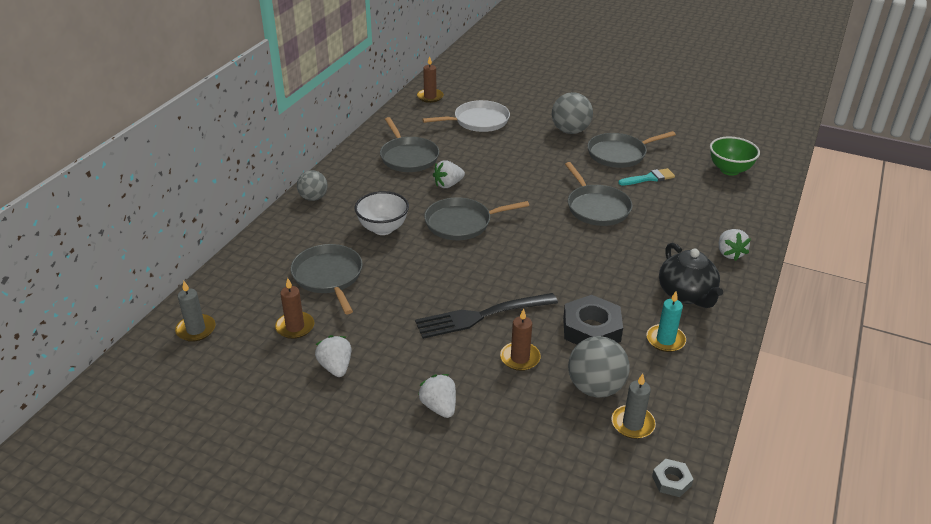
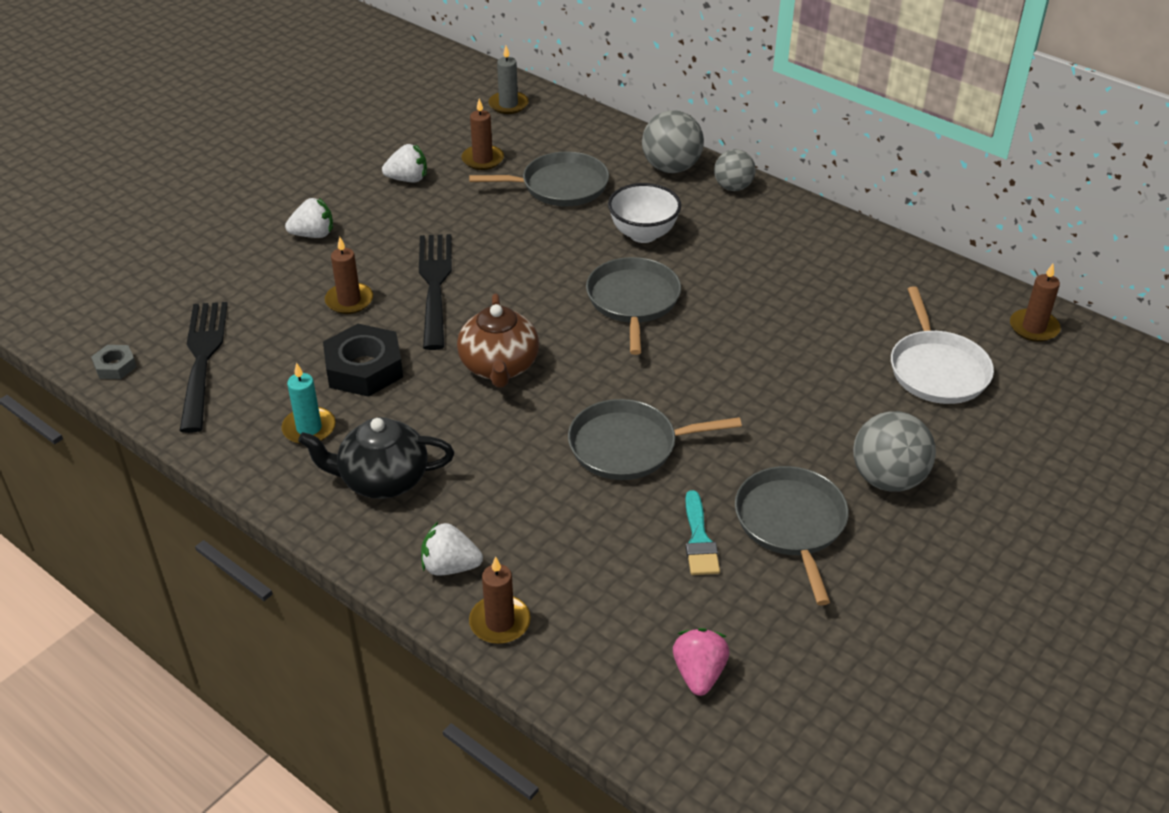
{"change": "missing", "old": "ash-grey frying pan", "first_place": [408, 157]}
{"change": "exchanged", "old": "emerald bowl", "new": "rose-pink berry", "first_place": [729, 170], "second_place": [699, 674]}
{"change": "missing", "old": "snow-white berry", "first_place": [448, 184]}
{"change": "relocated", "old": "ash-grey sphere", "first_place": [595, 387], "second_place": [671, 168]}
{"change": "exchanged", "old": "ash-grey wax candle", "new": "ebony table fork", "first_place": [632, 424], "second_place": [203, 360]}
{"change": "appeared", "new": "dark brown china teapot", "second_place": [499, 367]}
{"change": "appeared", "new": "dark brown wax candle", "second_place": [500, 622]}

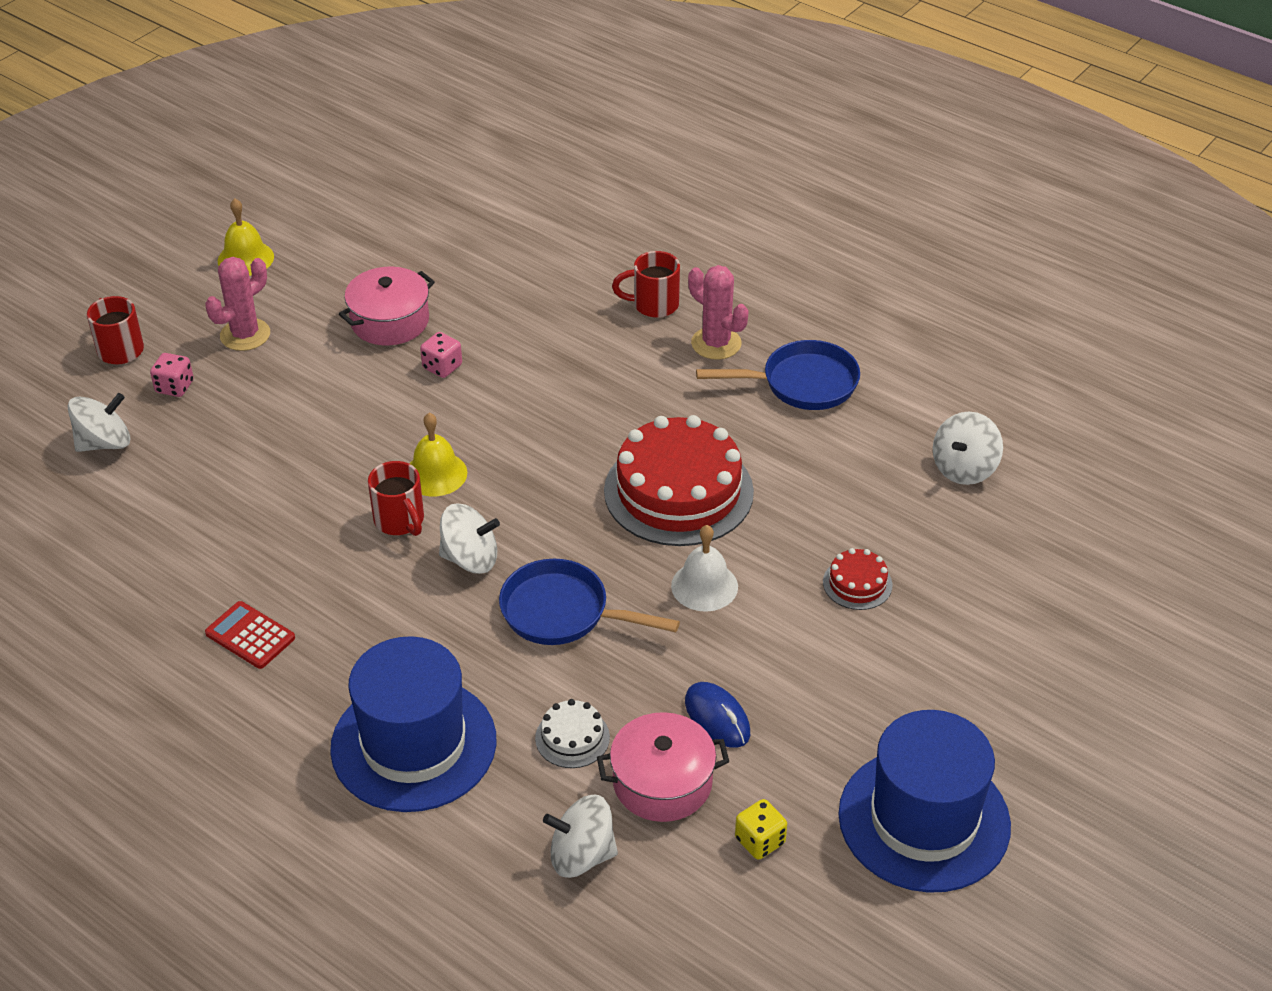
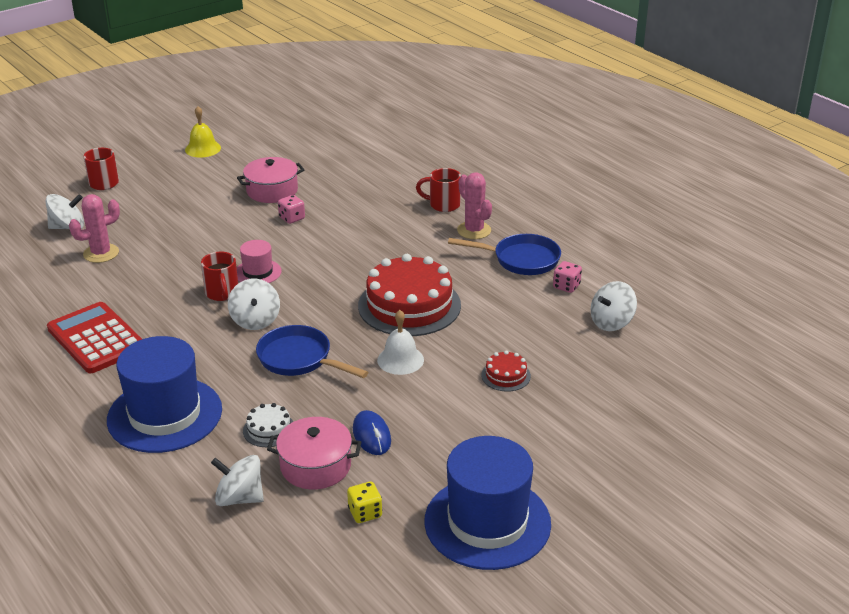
{"change": "relocated", "old": "rose-pink saguaro cactus", "first_place": [245, 335], "second_place": [101, 253]}
{"change": "relocated", "old": "rose-pink game die", "first_place": [174, 387], "second_place": [566, 286]}
{"change": "exchanged", "old": "golden bell", "new": "rose-pink tall hat", "first_place": [435, 474], "second_place": [258, 272]}
{"change": "spun", "old": "snow-white toy top", "first_place": [470, 559], "second_place": [255, 320], "degrees": 60}
{"change": "size", "old": "scarlet calculator", "first_place": [250, 636], "second_place": [96, 339], "factor": 1.85}

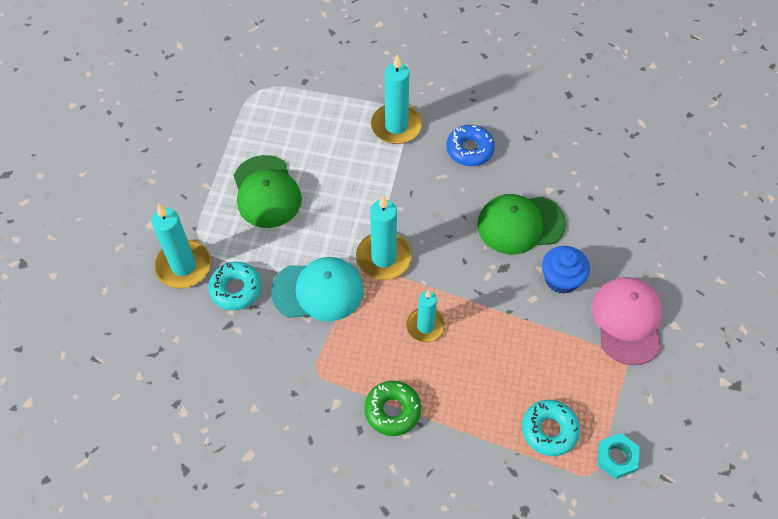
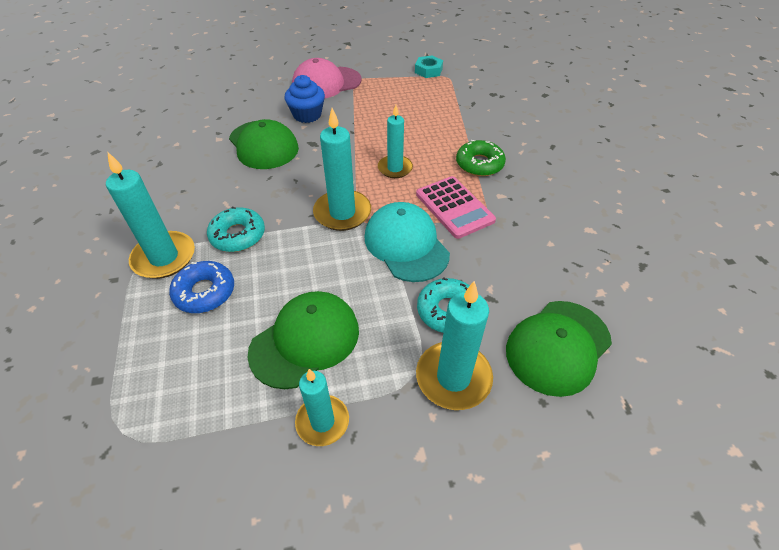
{"change": "relocated", "old": "blue doughnut", "first_place": [469, 150], "second_place": [205, 292]}
{"change": "relocated", "old": "aqua doughnut", "first_place": [549, 430], "second_place": [238, 235]}
{"change": "appeared", "new": "rose-pink calculator", "second_place": [454, 207]}
{"change": "appeared", "new": "emerald peaked cap", "second_place": [558, 347]}
{"change": "appeared", "new": "aqua wax candle", "second_place": [322, 421]}

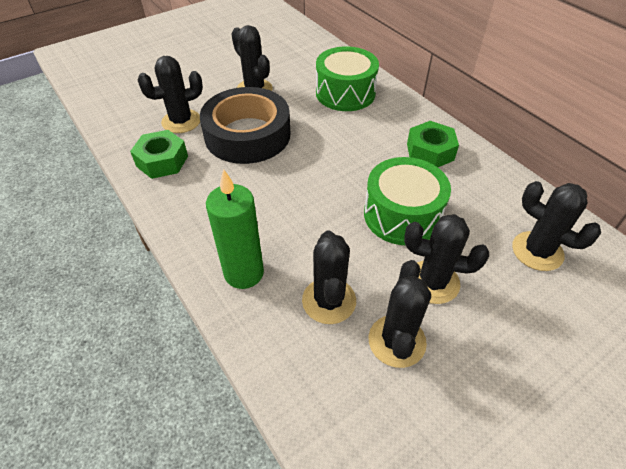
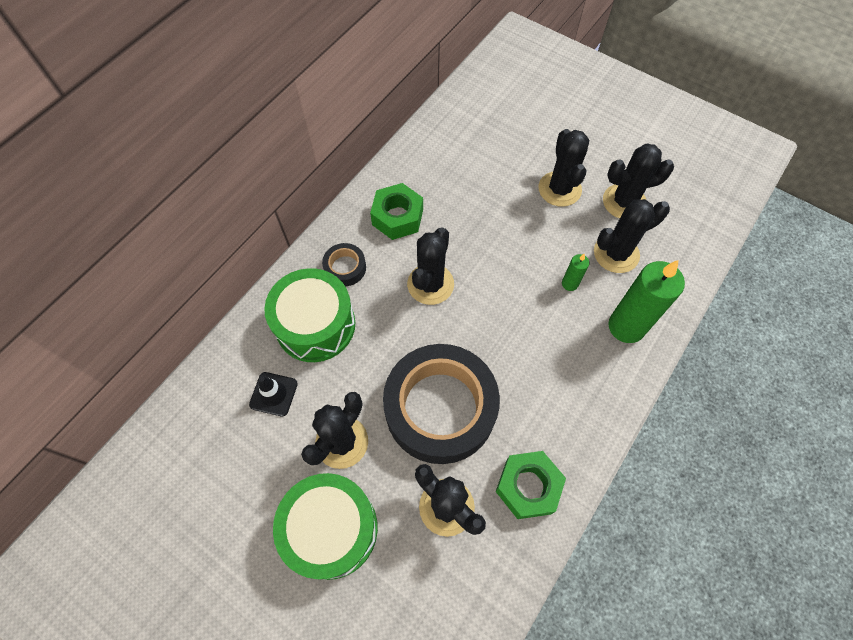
{"change": "relocated", "old": "emerald drum", "first_place": [402, 215], "second_place": [331, 529]}
{"change": "relocated", "old": "ebony saguaro cactus", "first_place": [537, 251], "second_place": [430, 284]}
{"change": "appeared", "new": "ebony tape", "second_place": [345, 268]}
{"change": "appeared", "new": "emerald wax candle", "second_place": [569, 284]}
{"change": "appeared", "new": "ebony road cone", "second_place": [273, 394]}

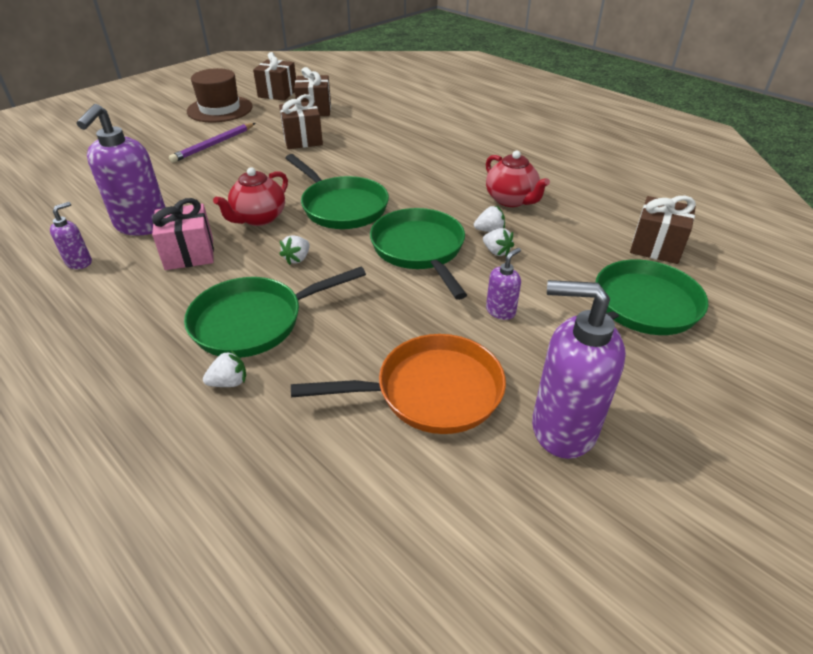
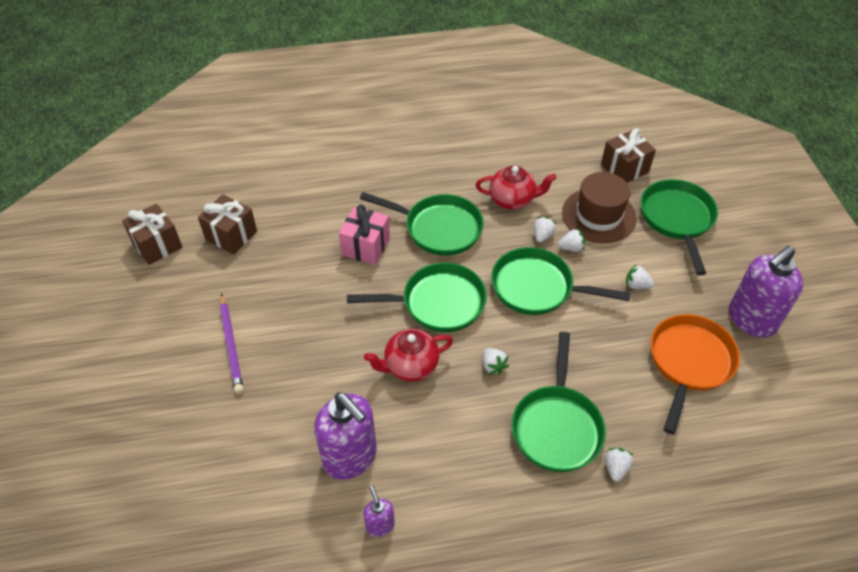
{"change": "relocated", "old": "dark brown tall hat", "first_place": [220, 109], "second_place": [598, 215]}
{"change": "missing", "old": "dark brown wrapped gift", "first_place": [302, 140]}
{"change": "spun", "old": "scarlet china teapot", "first_place": [258, 218], "second_place": [410, 366], "degrees": 90}
{"change": "relocated", "old": "rose-pink wrapped gift", "first_place": [189, 254], "second_place": [365, 246]}
{"change": "exchanged", "old": "purple soap pump", "new": "snow-white berry", "first_place": [500, 311], "second_place": [636, 285]}
{"change": "appeared", "new": "emerald frying pan", "second_place": [438, 228]}

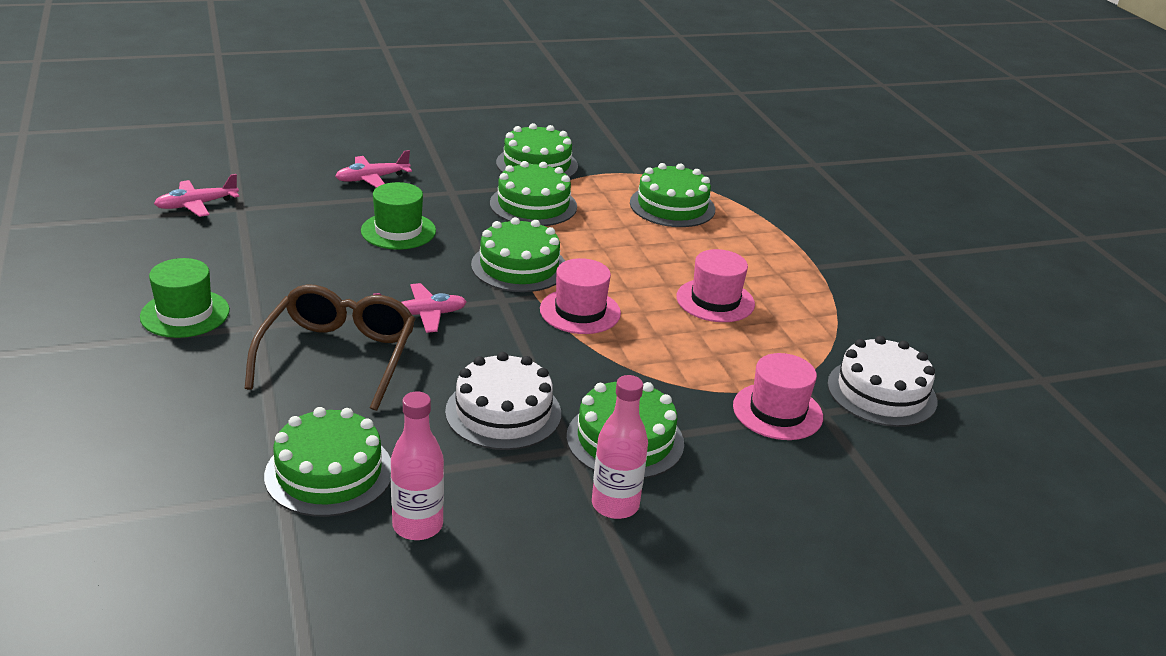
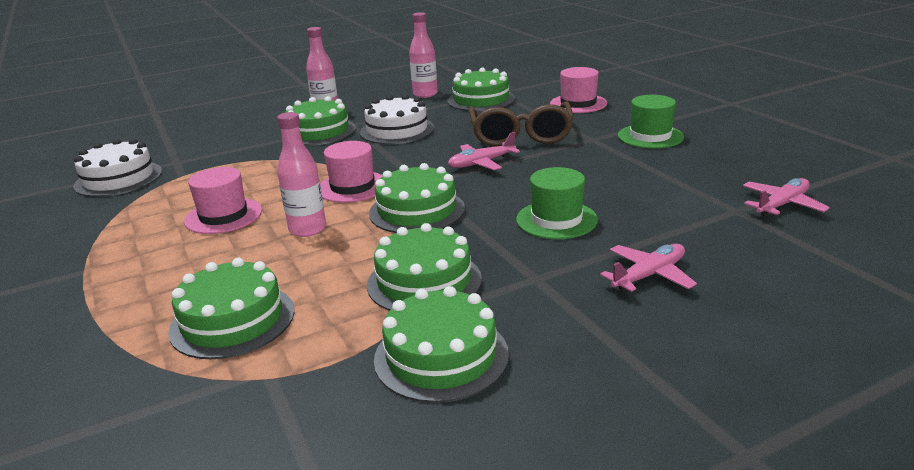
{"change": "relocated", "old": "rose-pink tall hat", "first_place": [777, 411], "second_place": [578, 103]}
{"change": "appeared", "new": "rose-pink drink bottle", "second_place": [307, 229]}

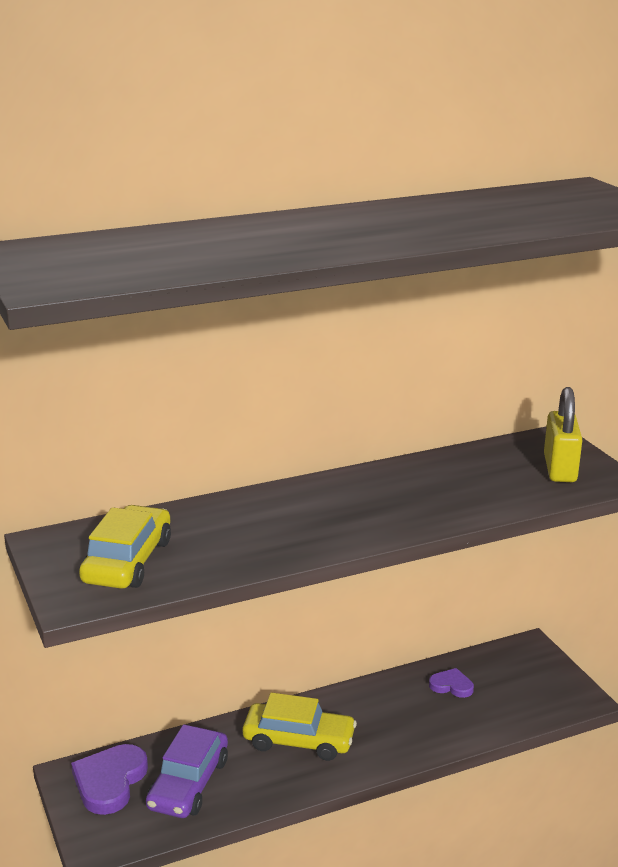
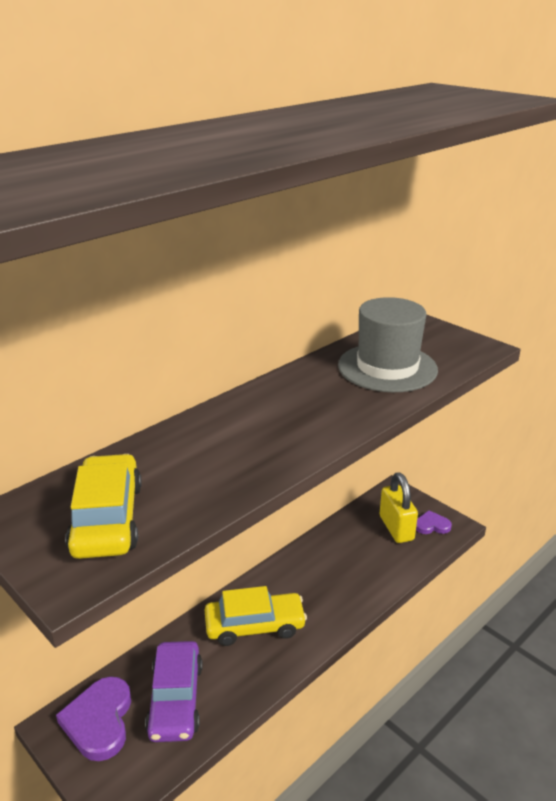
{"change": "relocated", "old": "golden small lock", "first_place": [560, 469], "second_place": [396, 528]}
{"change": "relocated", "old": "purple heart", "first_place": [451, 685], "second_place": [432, 525]}
{"change": "appeared", "new": "ash-grey tall hat", "second_place": [387, 367]}

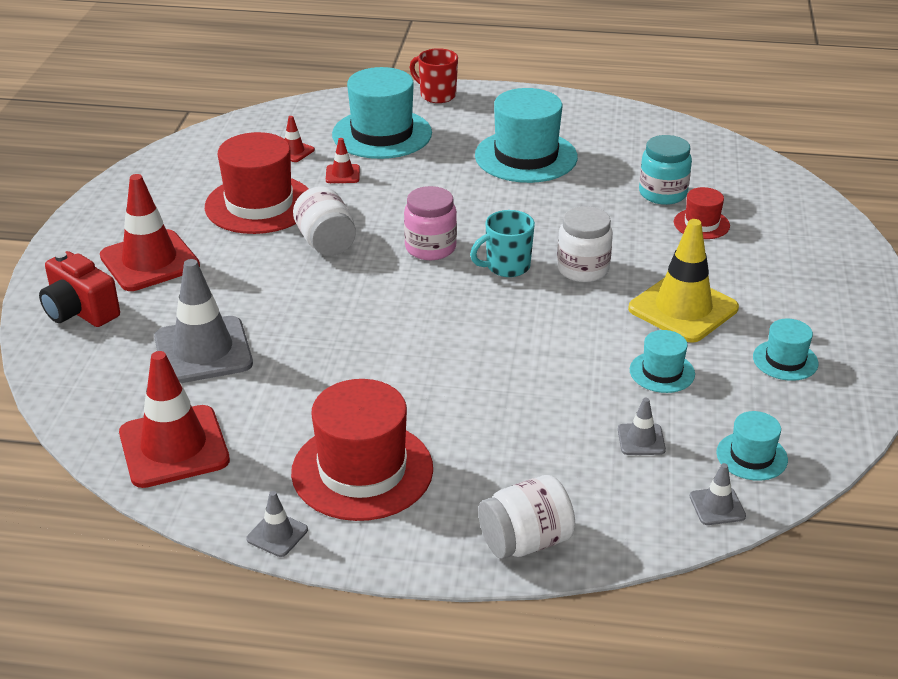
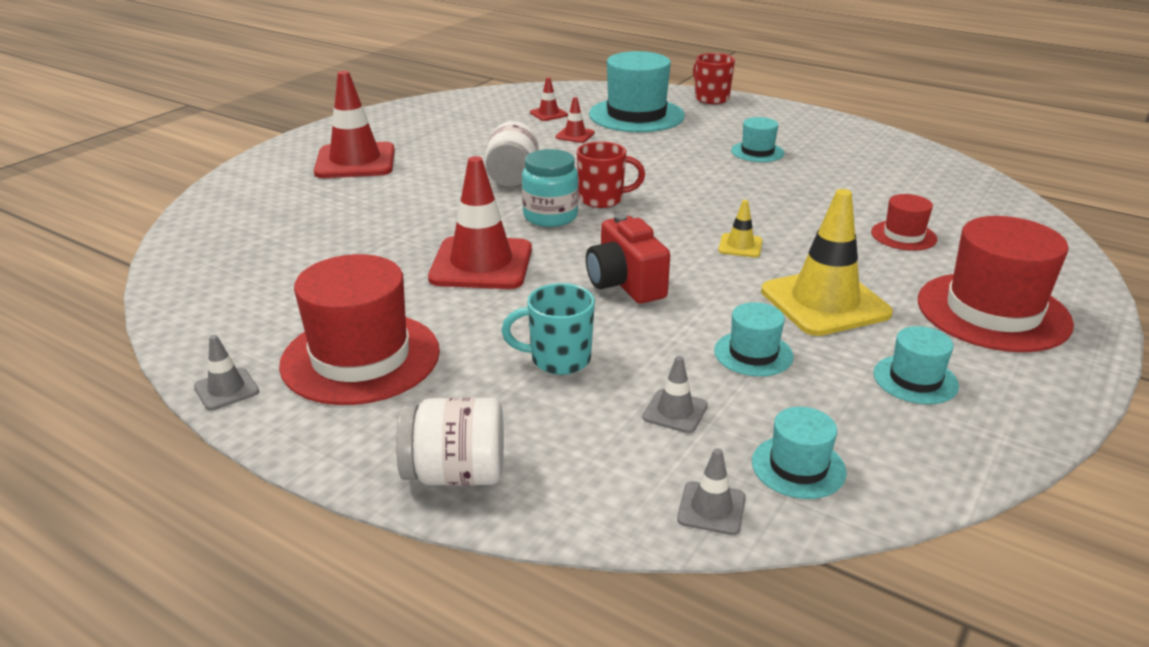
{"change": "size", "old": "aqua tall hat", "first_place": [526, 156], "second_place": [757, 152], "factor": 0.5}
{"change": "relocated", "old": "scarlet tall hat", "first_place": [259, 204], "second_place": [993, 312]}
{"change": "relocated", "old": "aqua preserve jar", "first_place": [662, 193], "second_place": [550, 216]}
{"change": "exchanged", "old": "rose-pink preserve jar", "new": "scarlet tea mug", "first_place": [430, 248], "second_place": [602, 199]}
{"change": "exchanged", "old": "snow-white preserve jar", "new": "golden road cone", "first_place": [583, 269], "second_place": [740, 246]}
{"change": "relocated", "old": "aqua tea mug", "first_place": [506, 267], "second_place": [558, 359]}
{"change": "relocated", "old": "scarlet camera", "first_place": [80, 311], "second_place": [625, 284]}
{"change": "missing", "old": "ash-grey road cone", "first_place": [203, 351]}
{"change": "relocated", "old": "scarlet road cone", "first_place": [174, 447], "second_place": [481, 264]}

